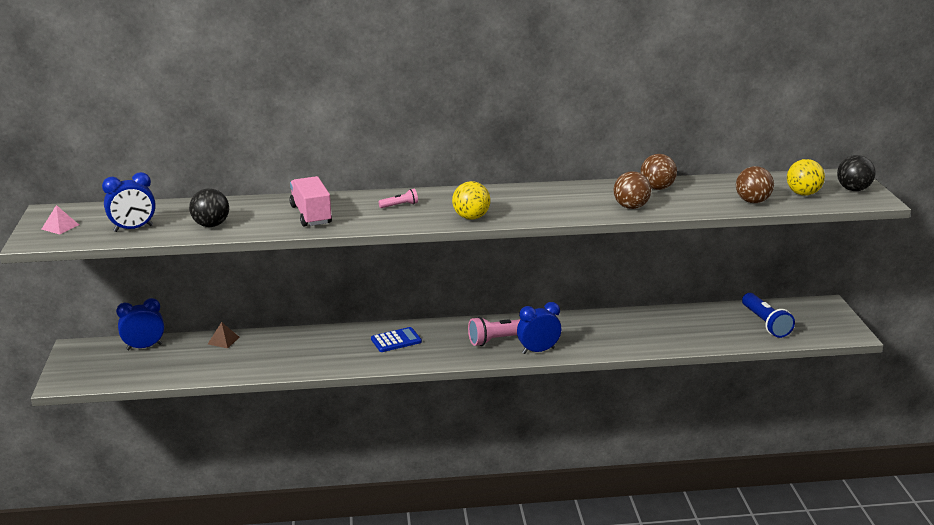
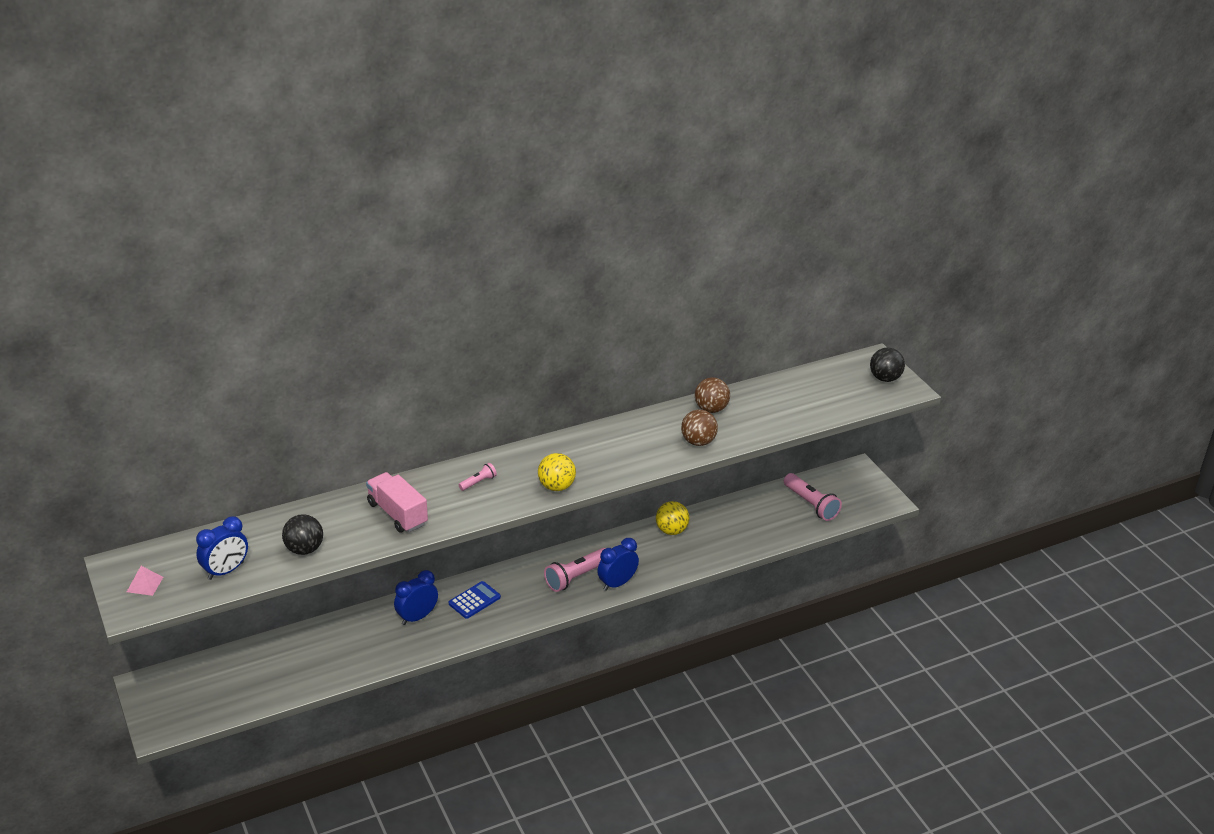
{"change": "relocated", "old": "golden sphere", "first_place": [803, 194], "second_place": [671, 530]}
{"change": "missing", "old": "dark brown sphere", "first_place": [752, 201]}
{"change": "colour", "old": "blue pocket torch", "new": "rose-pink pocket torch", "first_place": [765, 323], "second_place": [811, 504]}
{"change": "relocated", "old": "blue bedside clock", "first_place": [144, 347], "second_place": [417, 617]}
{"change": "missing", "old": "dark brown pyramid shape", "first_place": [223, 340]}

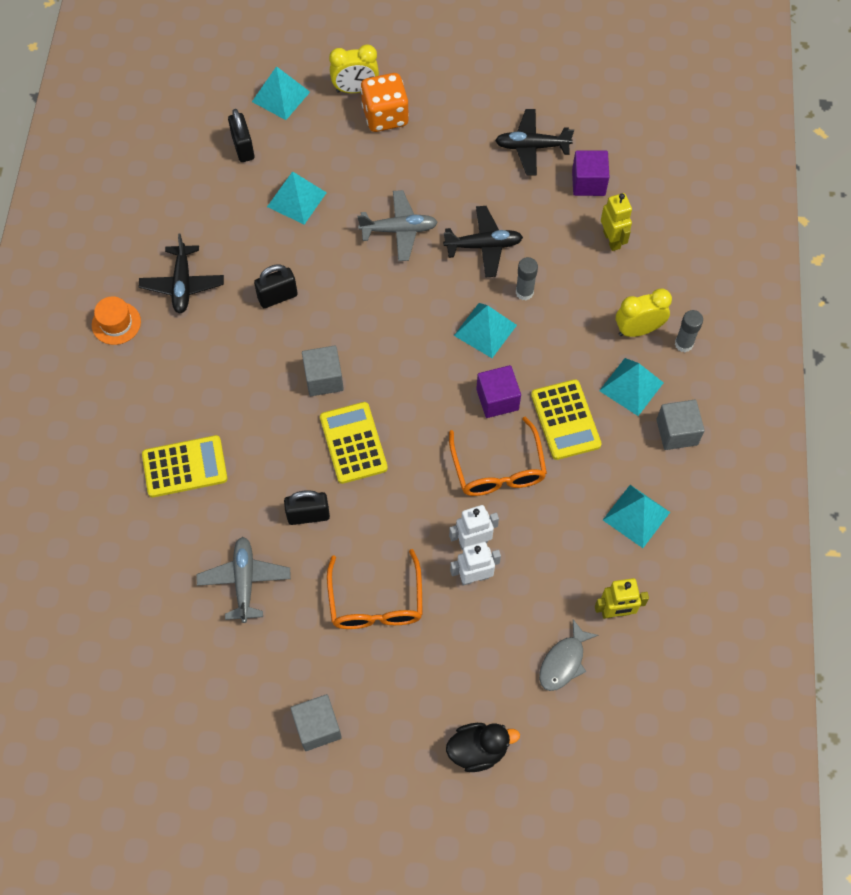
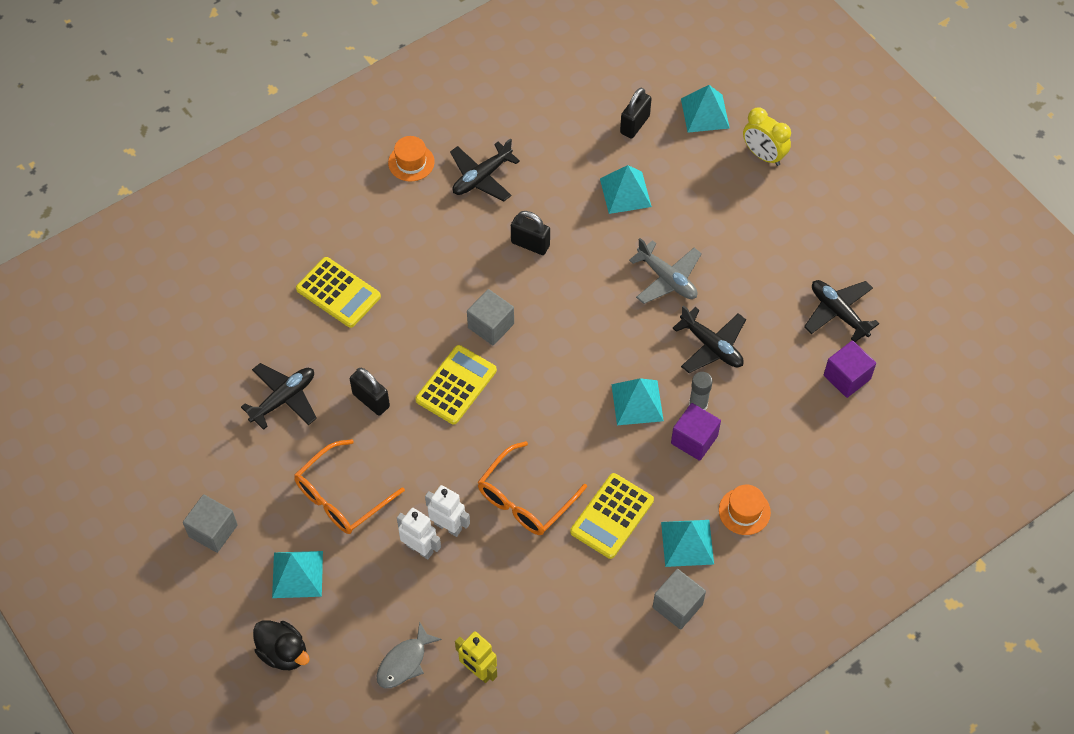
{"change": "missing", "old": "orange-coloured game die", "first_place": [385, 116]}
{"change": "missing", "old": "golden toy robot", "first_place": [612, 240]}
{"change": "exchanged", "old": "golden bedside clock", "new": "orange-coloured tall hat", "first_place": [638, 330], "second_place": [744, 511]}
{"change": "missing", "old": "ash-grey glue", "first_place": [683, 344]}
{"change": "relocated", "old": "purple cube", "first_place": [497, 399], "second_place": [694, 439]}
{"change": "relocated", "old": "aqua pyramid shape", "first_place": [636, 516], "second_place": [297, 574]}
{"change": "colour", "old": "ash-grey aeroplane", "new": "ebony aeroplane", "first_place": [244, 581], "second_place": [284, 399]}
{"change": "spun", "old": "ash-grey fish", "first_place": [564, 661], "second_place": [404, 662], "degrees": -45}

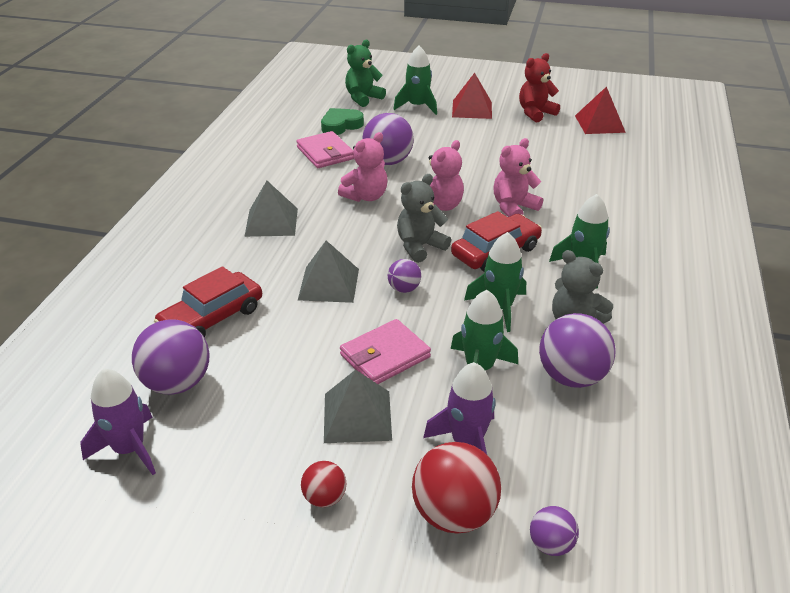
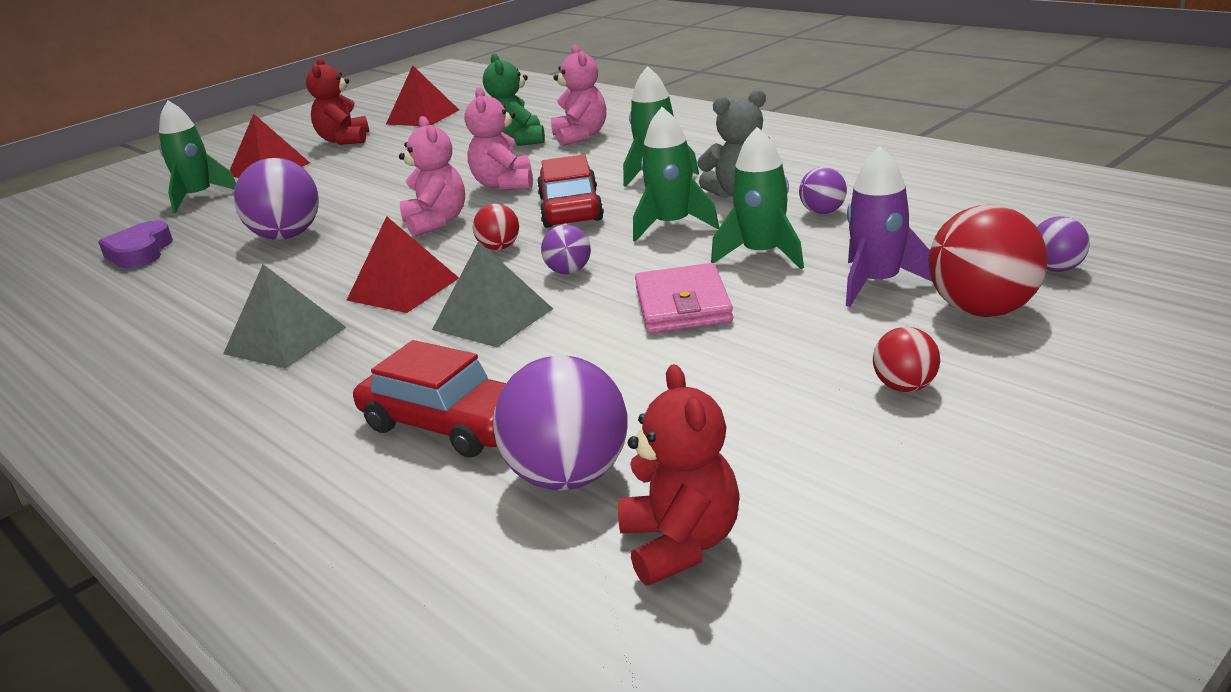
{"change": "relocated", "old": "emerald stuffed bear", "first_place": [363, 98], "second_place": [518, 141]}
{"change": "colour", "old": "emerald heart", "new": "purple heart", "first_place": [341, 125], "second_place": [140, 252]}
{"change": "missing", "old": "rose-pink wallet", "first_place": [325, 153]}
{"change": "relocated", "old": "rose-pink stuffed bear", "first_place": [366, 196], "second_place": [580, 136]}
{"change": "exchanged", "old": "ash-grey stuffed bear", "new": "scarlet sphere", "first_place": [420, 247], "second_place": [499, 248]}
{"change": "spun", "old": "scarlet automobile", "first_place": [212, 318], "second_place": [448, 424], "degrees": -45}
{"change": "size", "old": "purple sphere", "first_place": [571, 376], "second_place": [823, 212], "factor": 0.53}
{"change": "exchanged", "old": "purple rocket", "new": "scarlet stuffed bear", "first_place": [129, 449], "second_place": [681, 544]}
{"change": "missing", "old": "ash-grey pyramid shape", "first_place": [357, 416]}
{"change": "appeared", "new": "scarlet pyramid shape", "second_place": [403, 289]}

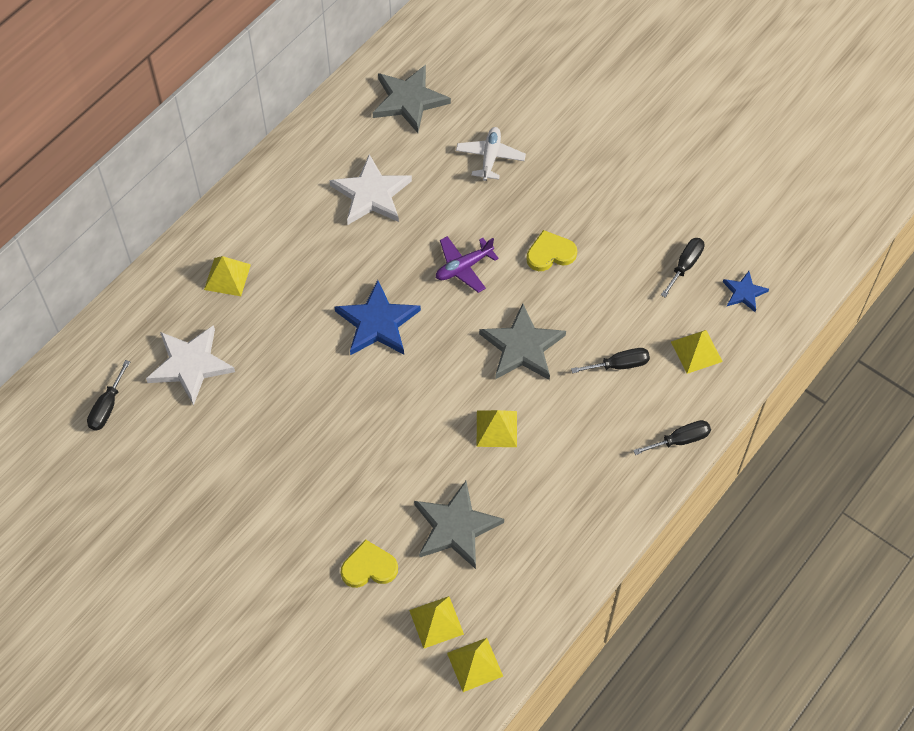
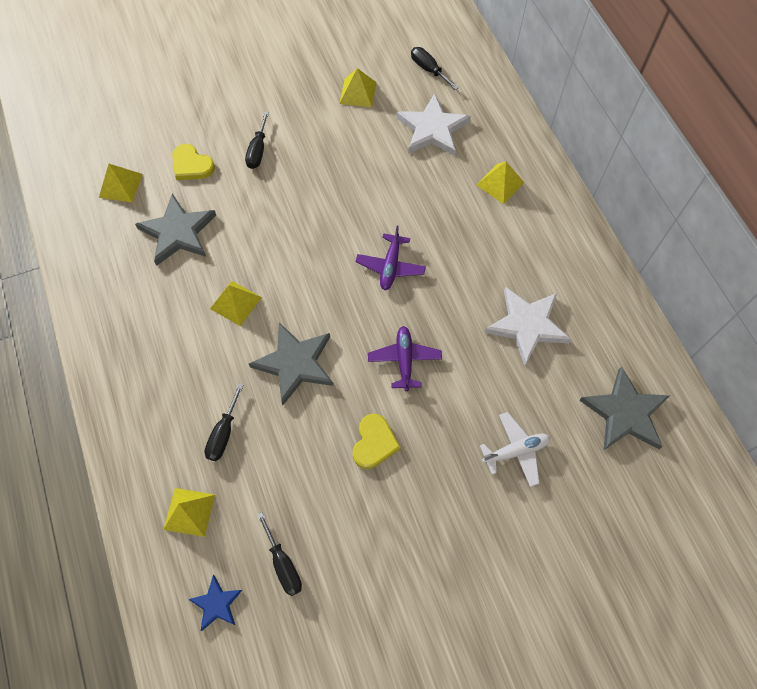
{"change": "spun", "old": "snow-white aeroplane", "first_place": [490, 157], "second_place": [516, 451], "degrees": -60}
{"change": "exchanged", "old": "blue star", "new": "purple aeroplane", "first_place": [377, 323], "second_place": [390, 266]}
{"change": "relocated", "old": "ebony flat screwdriver", "first_place": [680, 440], "second_place": [258, 150]}
{"change": "spun", "old": "golden heart", "first_place": [369, 567], "second_place": [192, 165], "degrees": 105}
{"change": "relocated", "old": "golden pyramid shape", "first_place": [475, 664], "second_place": [358, 93]}

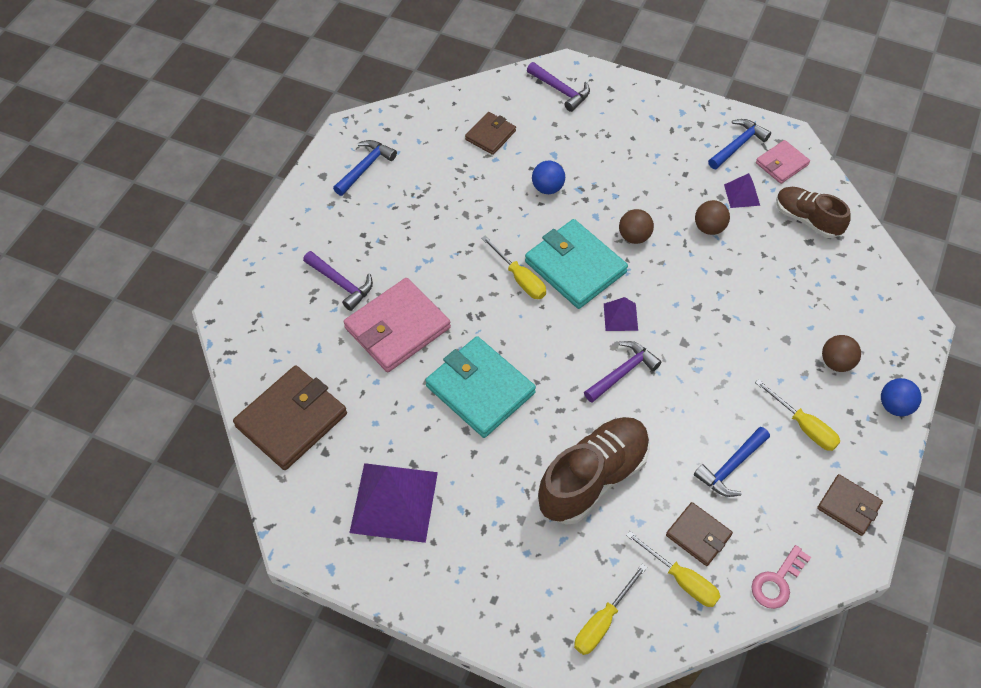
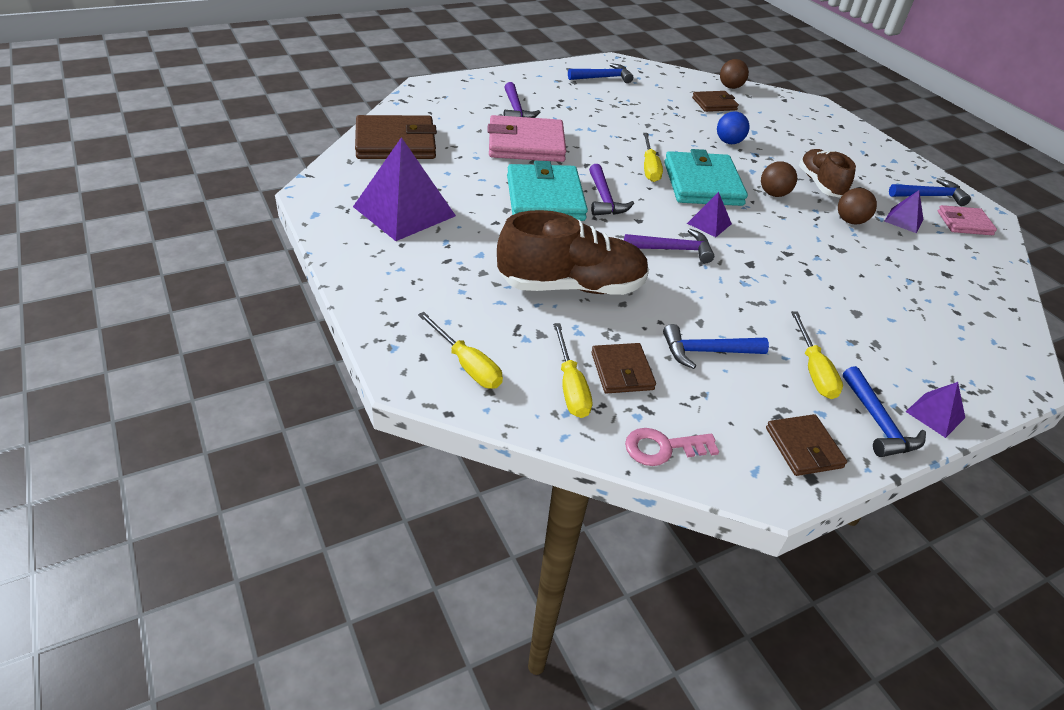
{"change": "relocated", "old": "purple claw hammer", "first_place": [560, 90], "second_place": [604, 199]}
{"change": "relocated", "old": "dark brown shoe", "first_place": [807, 219], "second_place": [820, 184]}
{"change": "relocated", "old": "dark brown sphere", "first_place": [836, 362], "second_place": [730, 87]}
{"change": "exchanged", "old": "blue sphere", "new": "purple pyramid shape", "first_place": [894, 406], "second_place": [935, 414]}
{"change": "spun", "old": "golden flat screwdriver", "first_place": [602, 621], "second_place": [467, 365], "degrees": -120}
{"change": "appeared", "new": "blue claw hammer", "second_place": [878, 422]}

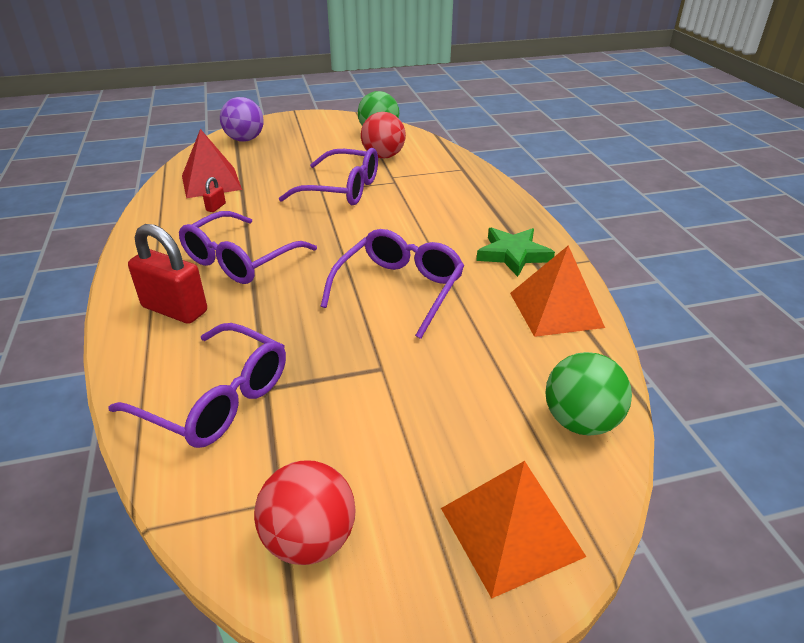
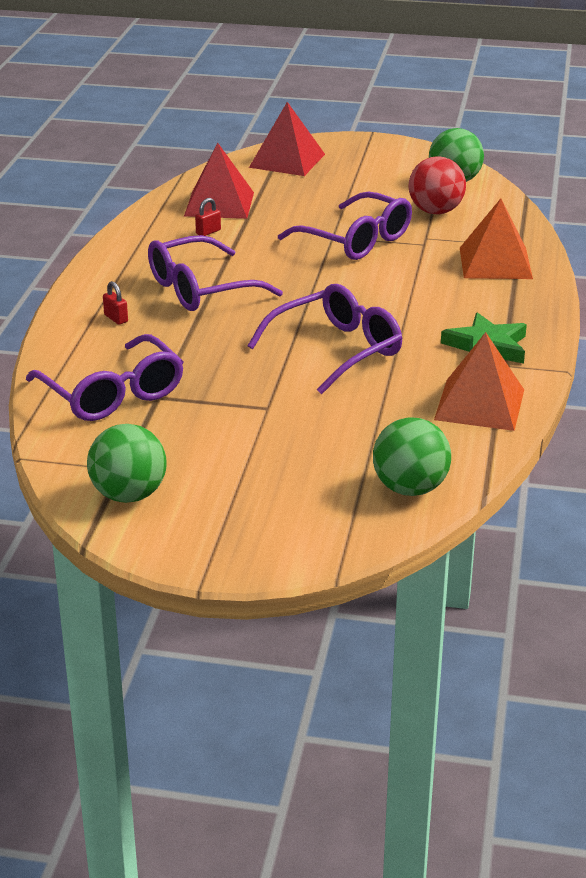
{"change": "exchanged", "old": "purple sphere", "new": "scarlet pyramid shape", "first_place": [245, 140], "second_place": [287, 160]}
{"change": "size", "old": "scarlet small lock", "first_place": [175, 309], "second_place": [116, 318], "factor": 0.42}
{"change": "colour", "old": "scarlet sphere", "new": "emerald sphere", "first_place": [310, 539], "second_place": [129, 495]}
{"change": "relocated", "old": "orange-coloured pyramid shape", "first_place": [511, 531], "second_place": [495, 263]}

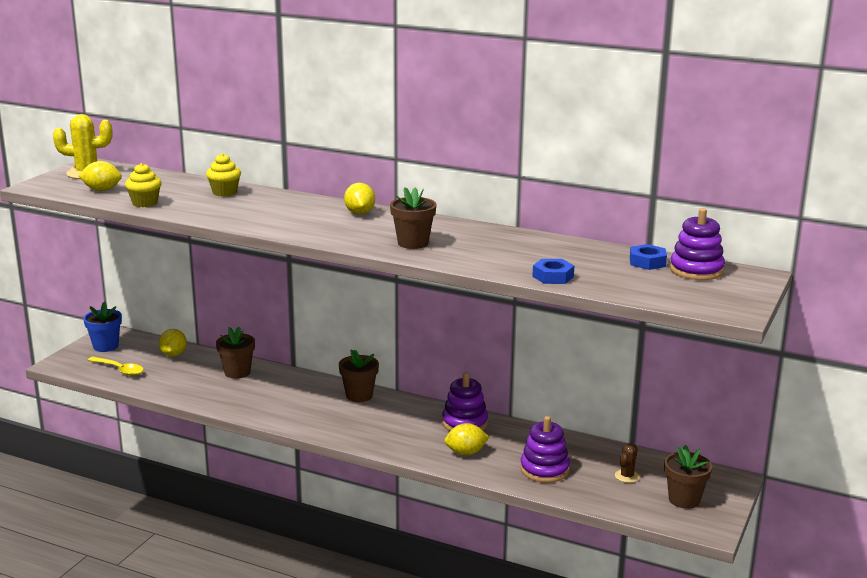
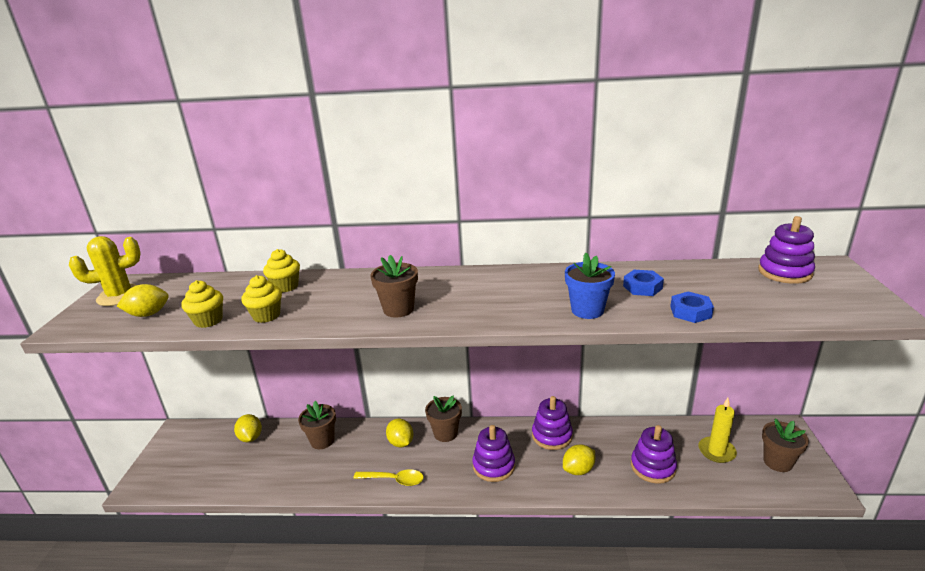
{"change": "relocated", "old": "golden citrus fruit", "first_place": [359, 213], "second_place": [401, 442]}
{"change": "relocated", "old": "dark brown potted plant", "first_place": [413, 243], "second_place": [398, 309]}
{"change": "relocated", "old": "blue nut", "first_place": [647, 262], "second_place": [642, 287]}
{"change": "relocated", "old": "blue potted plant", "first_place": [105, 346], "second_place": [587, 310]}
{"change": "relocated", "old": "golden teaspoon", "first_place": [120, 370], "second_place": [394, 480]}
{"change": "exchanged", "old": "dark brown saguaro cactus", "new": "golden wax candle", "first_place": [627, 476], "second_place": [716, 451]}
{"change": "appeared", "new": "golden muffin", "second_place": [266, 315]}
{"change": "appeared", "new": "purple stacking rings", "second_place": [493, 466]}

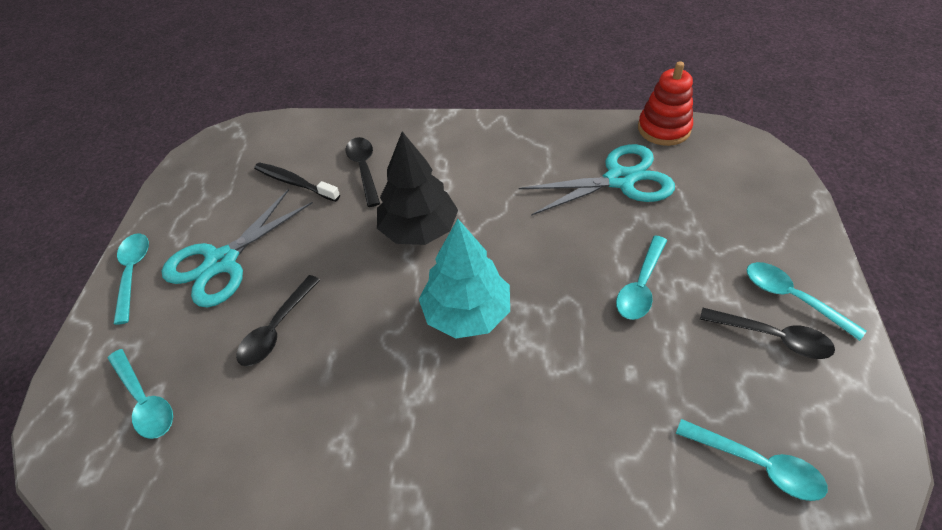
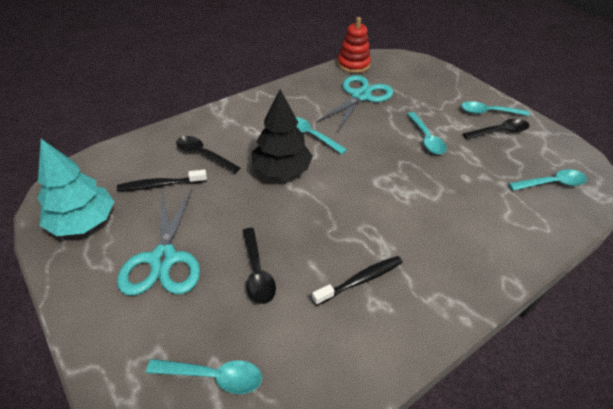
{"change": "relocated", "old": "aqua toy tree", "first_place": [466, 313], "second_place": [83, 222]}
{"change": "relocated", "old": "aqua teaspoon", "first_place": [133, 273], "second_place": [310, 135]}
{"change": "appeared", "new": "ebony tooth brush", "second_place": [361, 280]}

